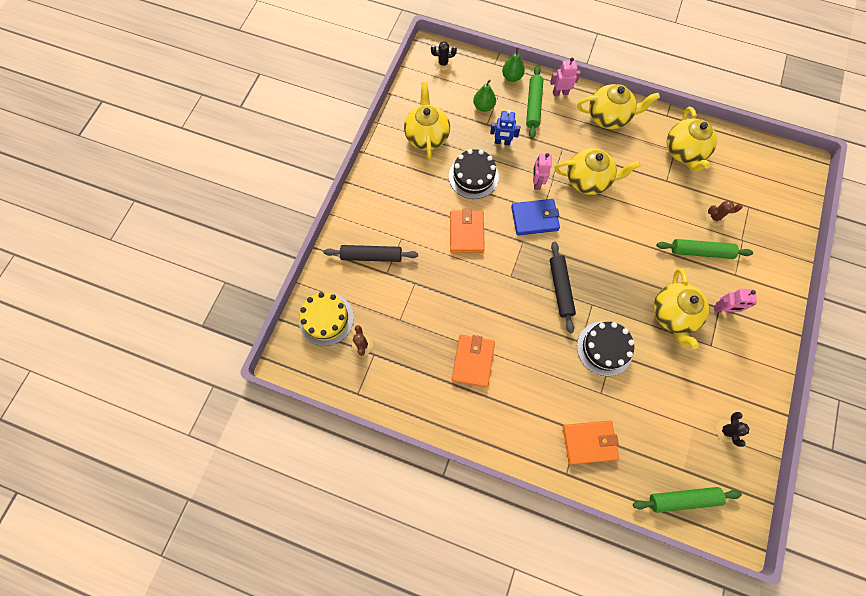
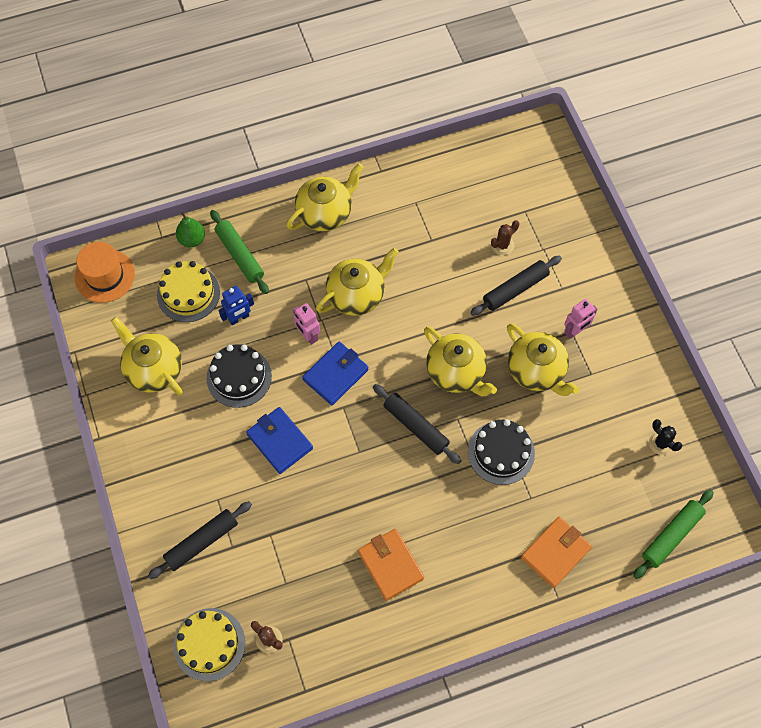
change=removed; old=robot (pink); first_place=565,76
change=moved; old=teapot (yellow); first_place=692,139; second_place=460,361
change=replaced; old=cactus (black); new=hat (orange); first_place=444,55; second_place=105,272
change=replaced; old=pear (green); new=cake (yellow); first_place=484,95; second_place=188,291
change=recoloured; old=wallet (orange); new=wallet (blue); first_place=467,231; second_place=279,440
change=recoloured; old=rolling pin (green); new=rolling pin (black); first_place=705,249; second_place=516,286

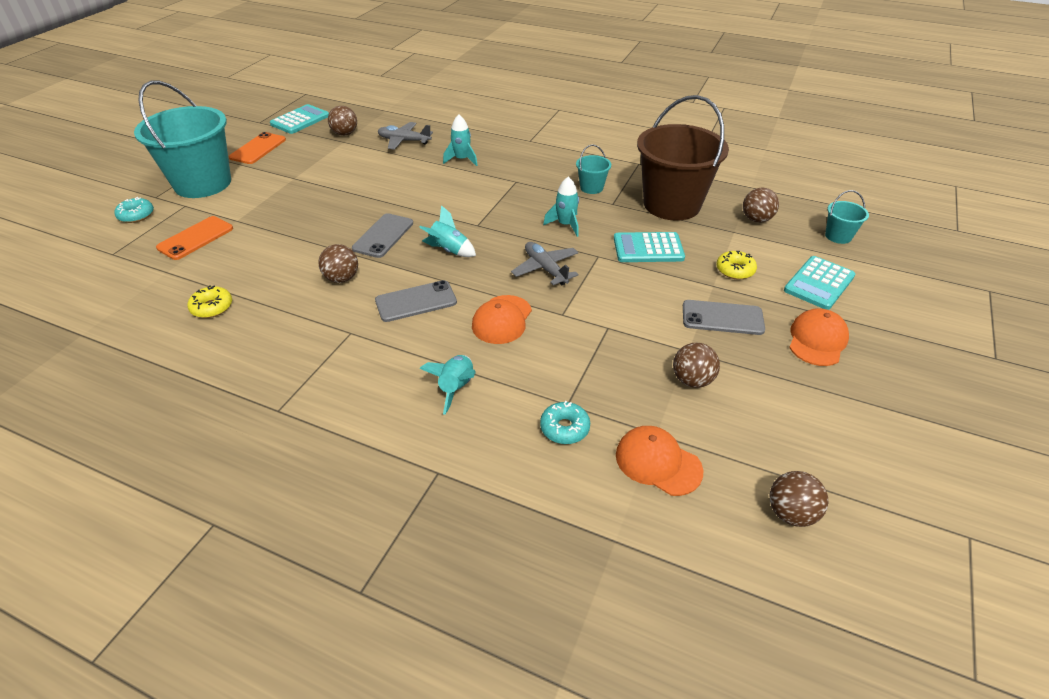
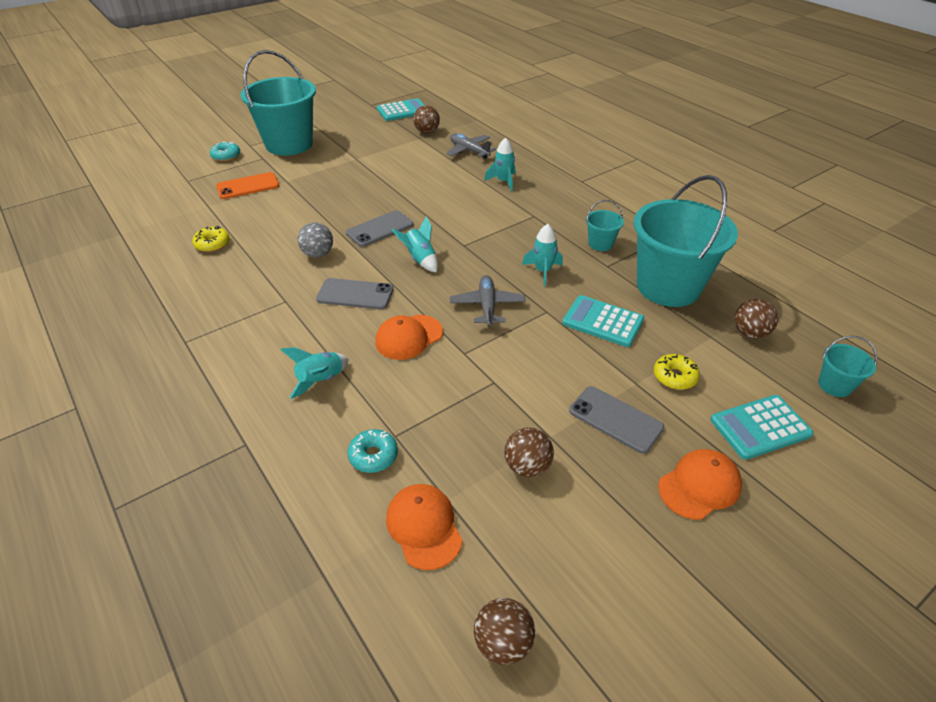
change=removed; old=phone (orange); first_place=257,148
change=recoloured; old=ball (brown); new=ball (grey); first_place=338,263; second_place=315,240
change=recoloured; old=bucket (brown); new=bucket (turquoise); first_place=683,158; second_place=686,241

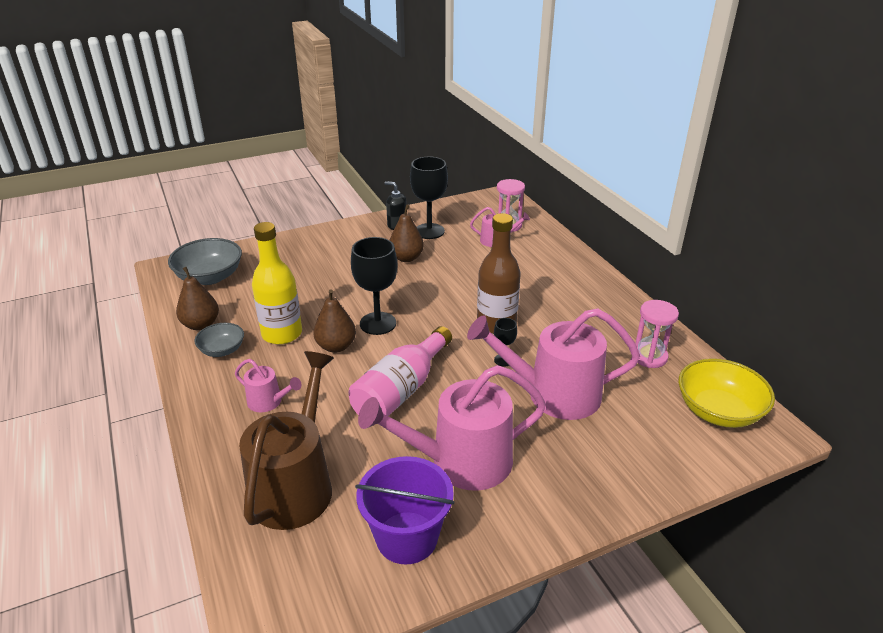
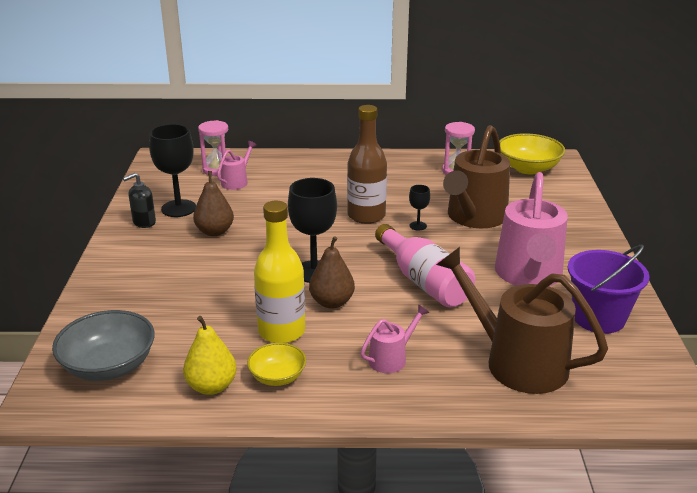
change=recoloured; old=pear (brown); new=pear (yellow); first_place=197,298; second_place=210,355
change=recoloured; old=bowl (grey); new=bowl (yellow); first_place=219,340; second_place=276,364
change=recoloured; old=watering can (pink); new=watering can (brown); first_place=553,364; second_place=476,176

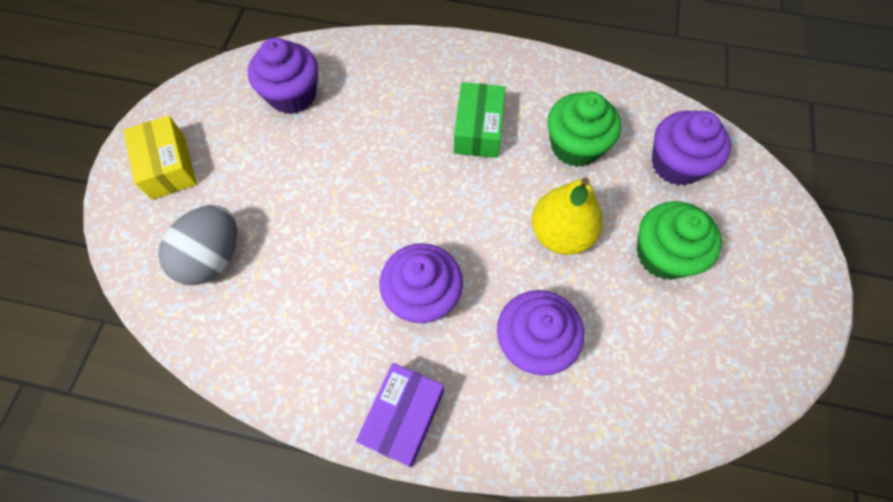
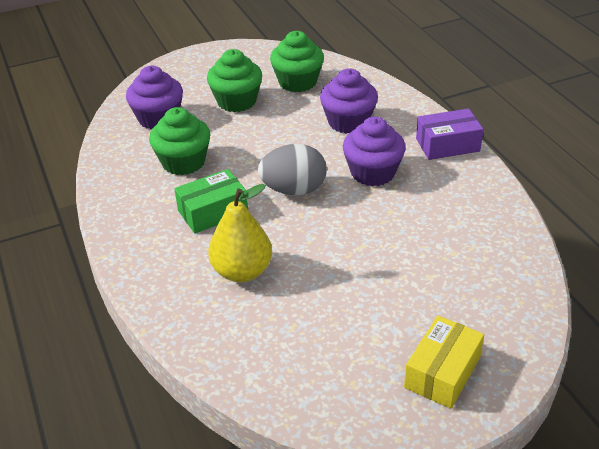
change=removed; old=cupcake (purple); first_place=283,76
change=added; new=cupcake (green); second_place=297,61
change=moved; old=egg (grey); first_place=197,245; second_place=292,169
change=moved; old=pear (yellow); first_place=567,216; second_place=240,233

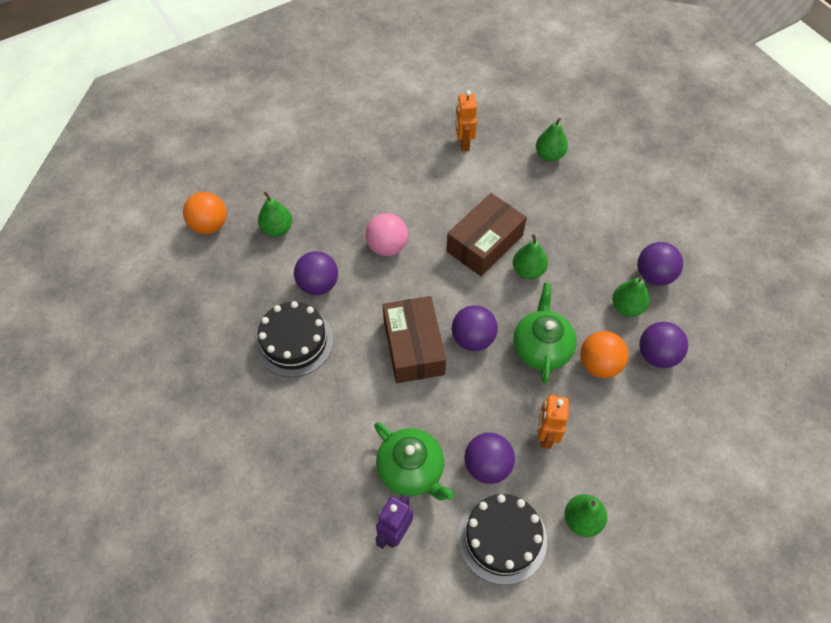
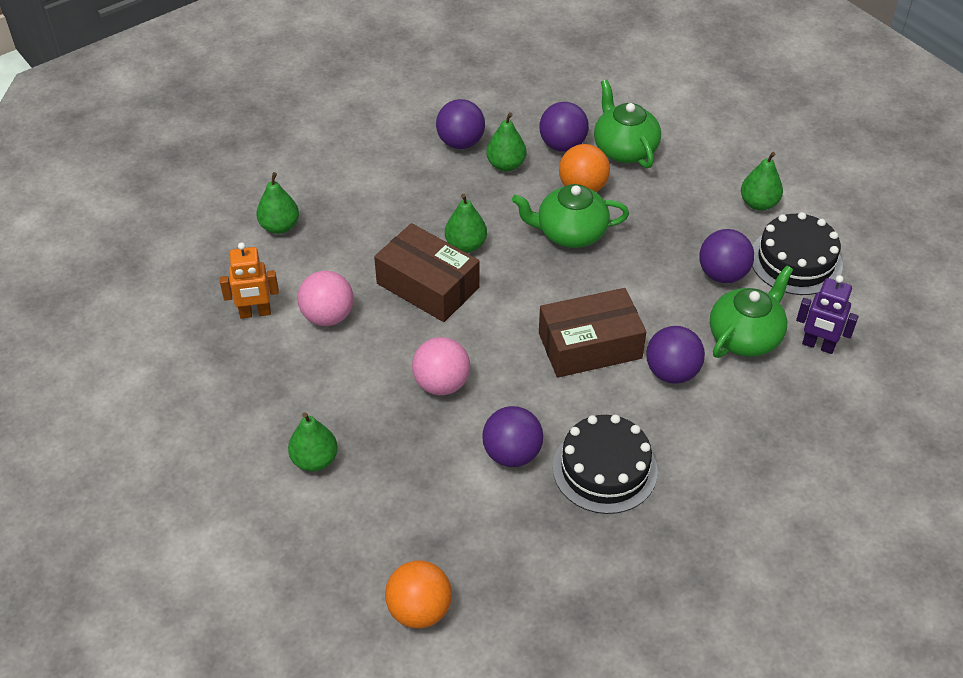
change=removed; old=robot (orange); first_place=553,421
change=added; new=ball (pink); second_place=325,298
change=added; new=teapot (green); second_place=627,124
change=moved; old=pear (green); first_place=275,214; second_place=313,442
change=moved; old=ball (purple); first_place=475,328; second_place=675,355

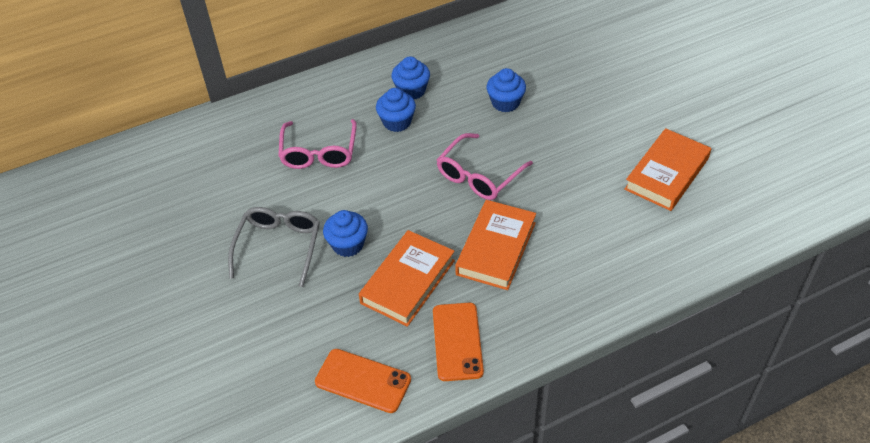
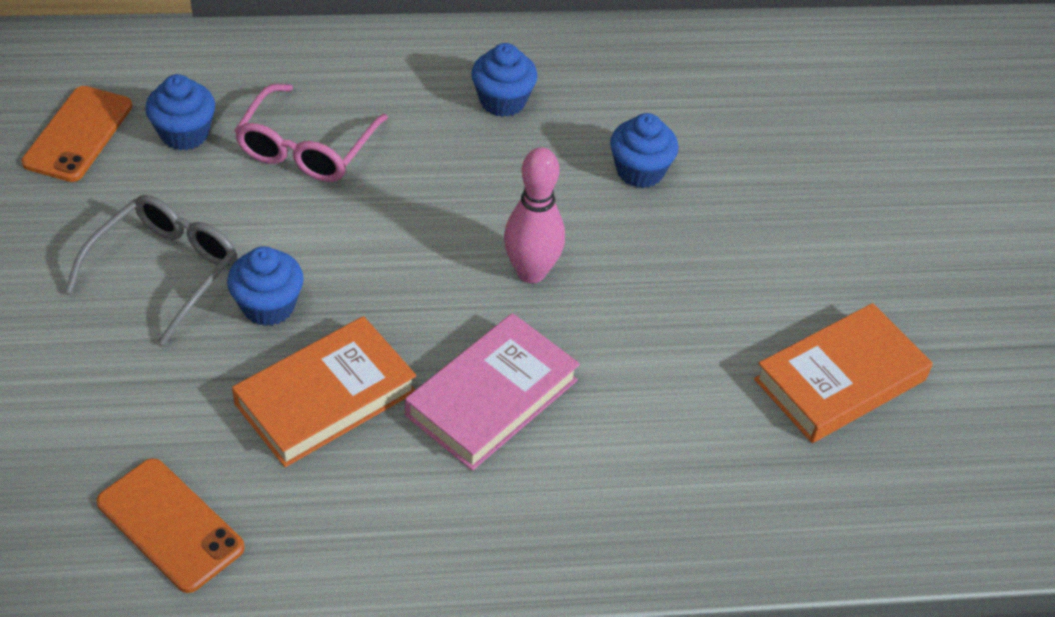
change=moved; old=cupcake (blue); first_place=396,110; second_place=180,112
change=moved; old=phone (orange); first_place=458,342; second_place=77,134
change=replaced; old=glasses (pink); new=bowling pin (pink); first_place=485,166; second_place=534,215
change=recoloured; old=book (orange); new=book (pink); first_place=495,245; second_place=492,392

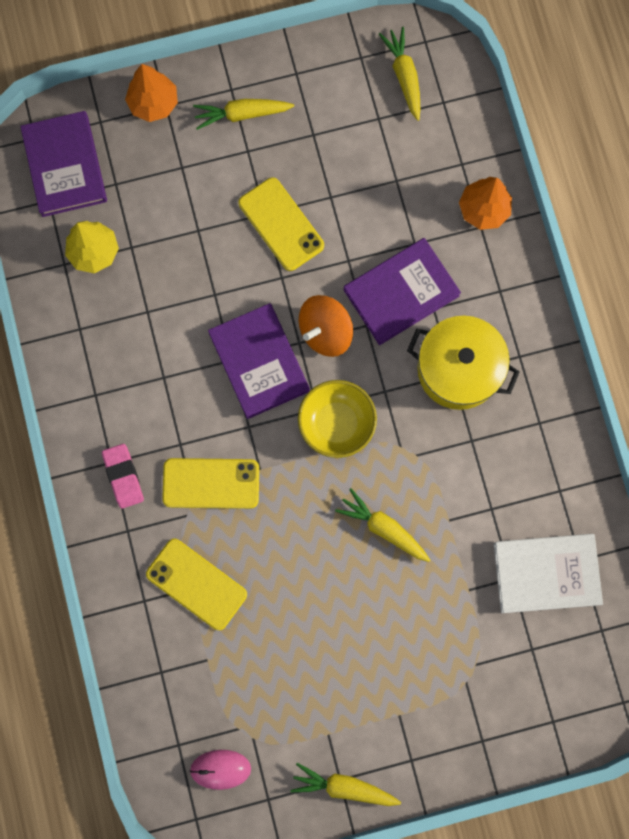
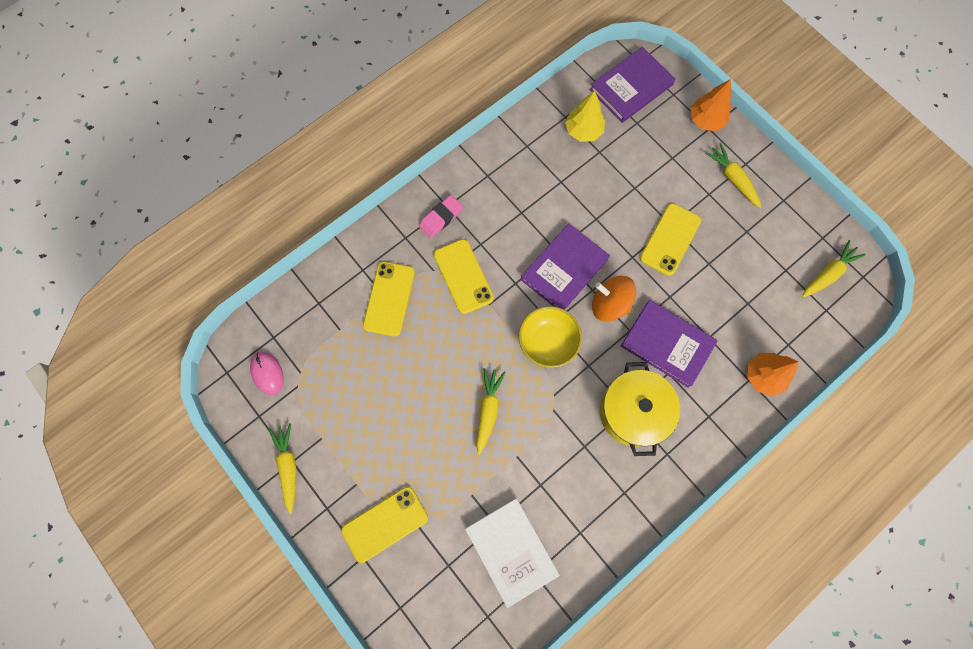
change=added; new=phone (yellow); second_place=384,525

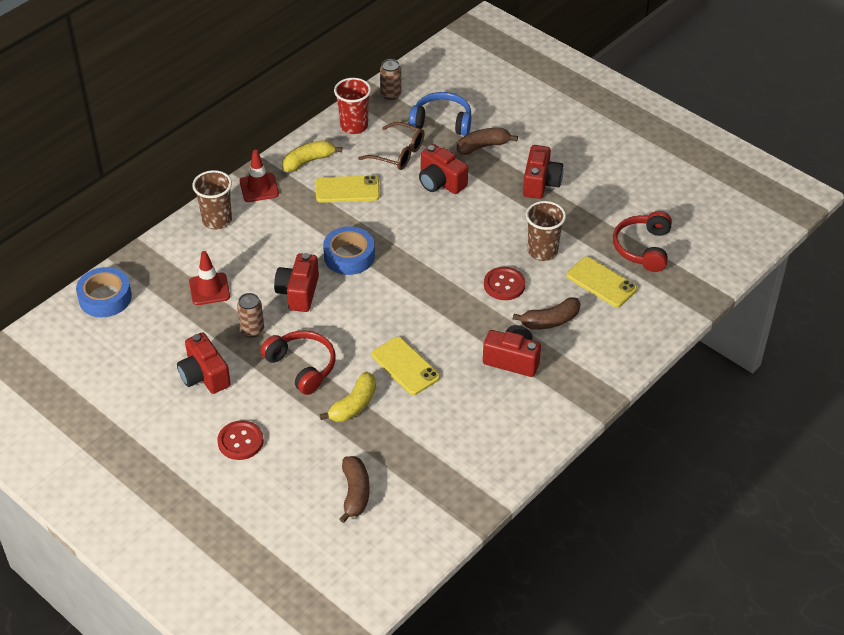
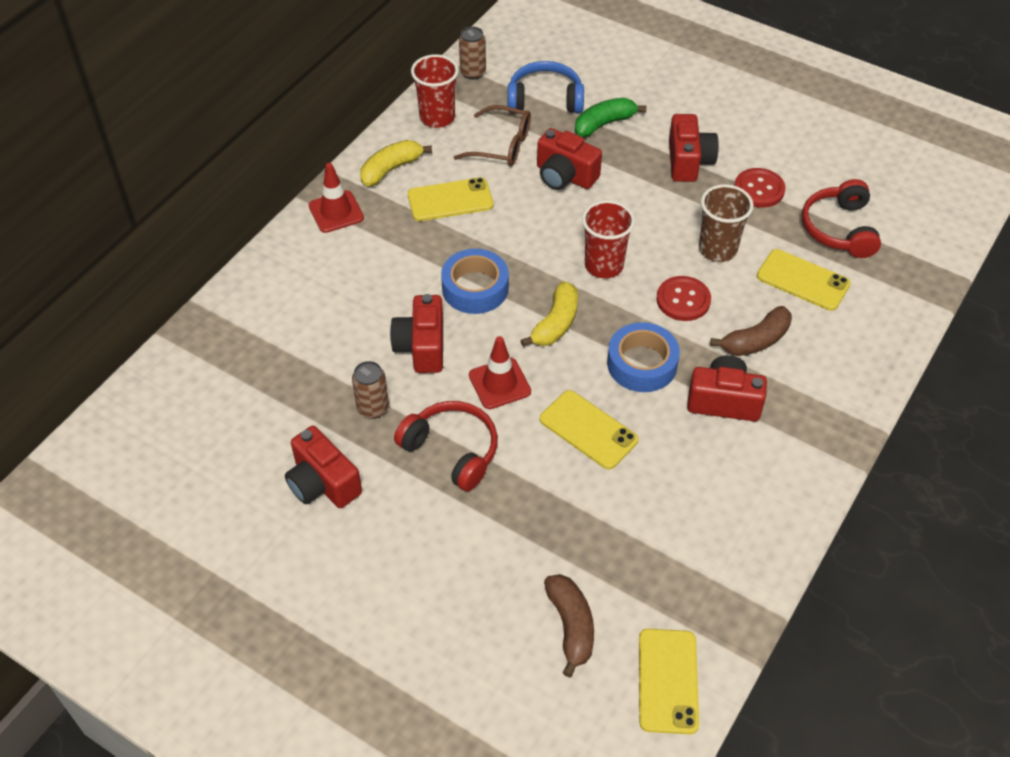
change=removed; old=cup (brown); first_place=212,200
change=added; new=cup (red); second_place=608,239
change=added; new=phone (yellow); second_place=669,681
change=moved; old=tape (blue); first_place=104,292; second_place=643,357
change=moved; old=traffic cone (red); first_place=209,278; second_place=500,372
change=moved; old=button (red); first_place=240,440; second_place=759,188
change=moved; old=banana (yellow); first_place=347,397; second_place=549,314
change=recoloured; old=banana (brown); new=banana (green); first_place=487,141; second_place=611,117

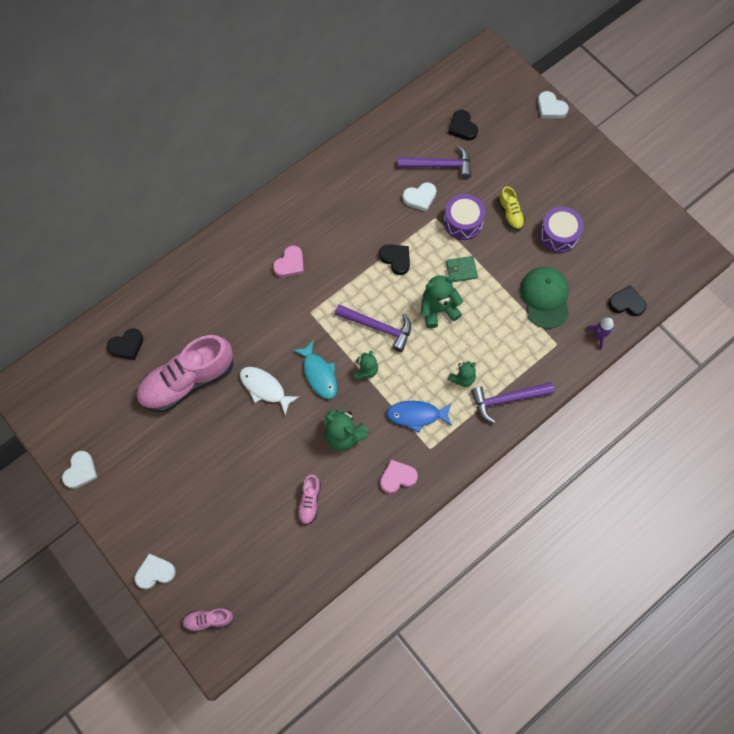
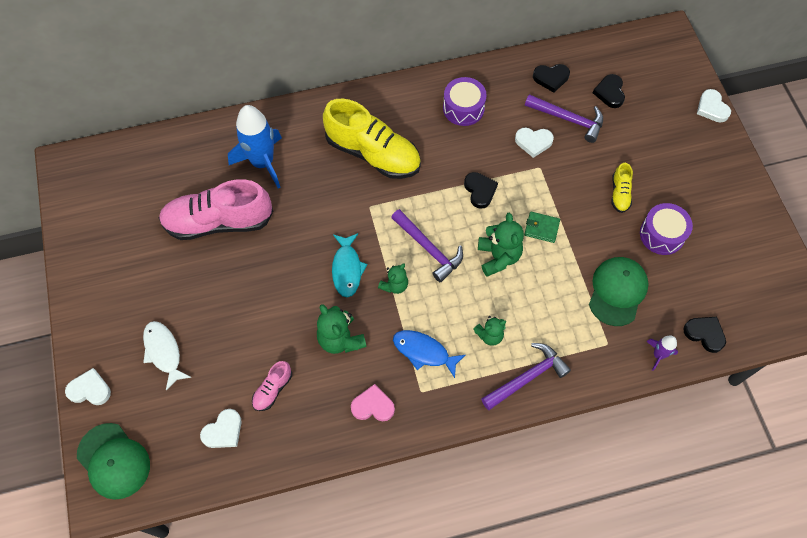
change=added; new=rocket (blue); second_place=255,146
change=moved; old=heart (white); first_place=79,470; second_place=221,428
change=moved; old=heart (black); first_place=125,344; second_place=551,78
change=moved; old=fish (white); first_place=269,391; second_place=167,355
change=moved; old=drum (purple); first_place=464,217; second_place=465,101
change=replaced; old=shoe (pink); new=cap (green); first_place=208,620; second_place=113,461
change=replaced; old=heart (pink); new=shoe (yellow); first_place=288,261; second_place=372,139
change=turned; old=teddy bear (green); first_place=442,301; second_place=501,244; degrees=75
change=turned; old=hammer (purple); first_place=512,403; second_place=526,376; degrees=135

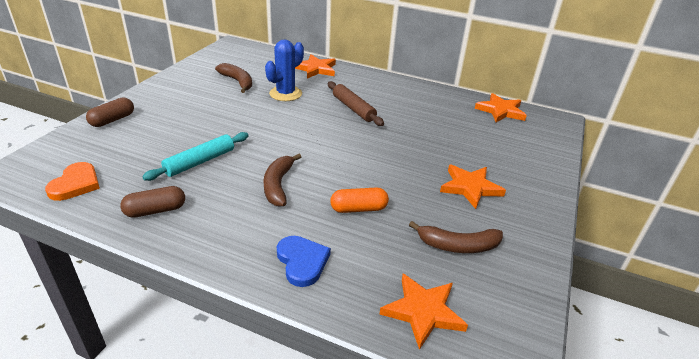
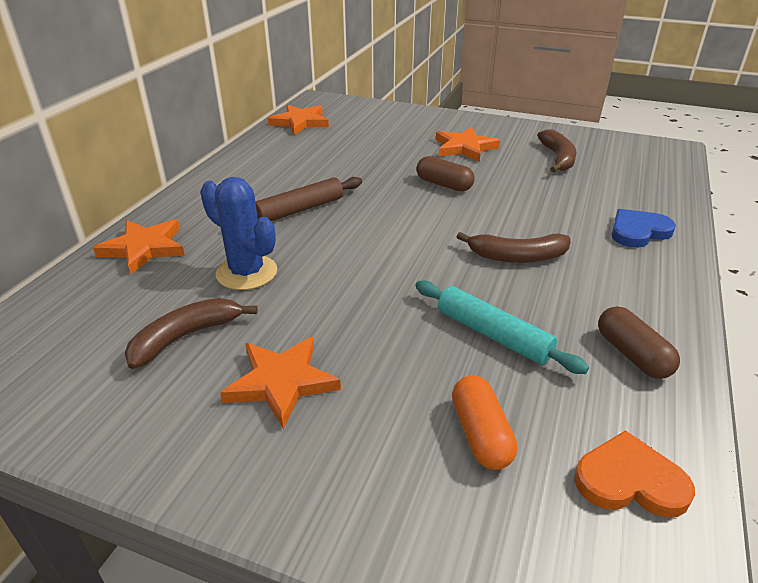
change=moved; old=capsule (brown); first_place=110,112; second_place=445,174
change=moved; old=capsule (orange); first_place=359,200; second_place=484,423
change=moved; old=star (orange); first_place=423,312; second_place=280,383

